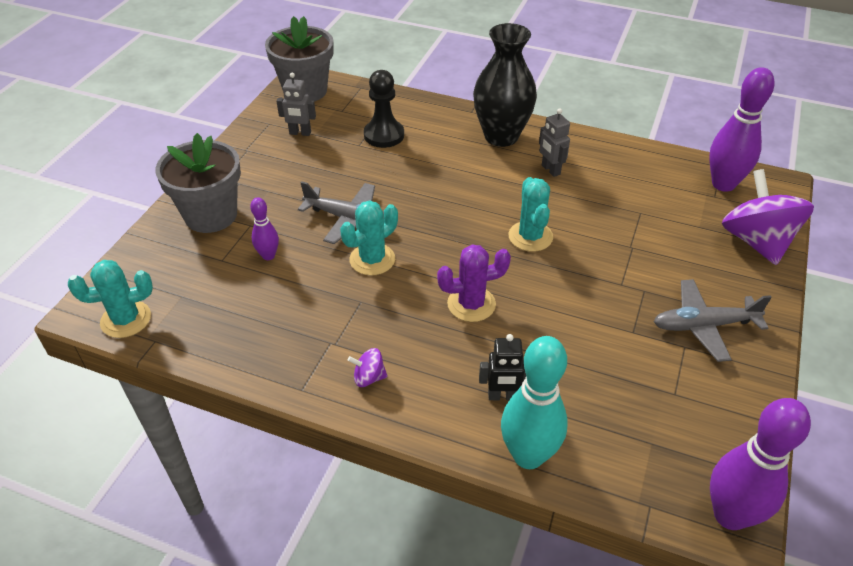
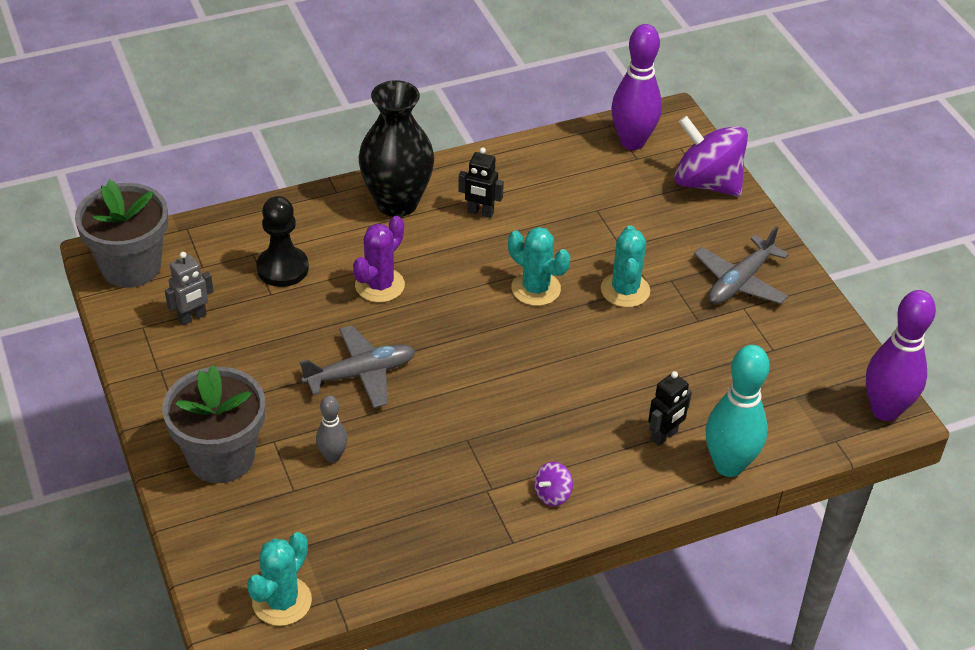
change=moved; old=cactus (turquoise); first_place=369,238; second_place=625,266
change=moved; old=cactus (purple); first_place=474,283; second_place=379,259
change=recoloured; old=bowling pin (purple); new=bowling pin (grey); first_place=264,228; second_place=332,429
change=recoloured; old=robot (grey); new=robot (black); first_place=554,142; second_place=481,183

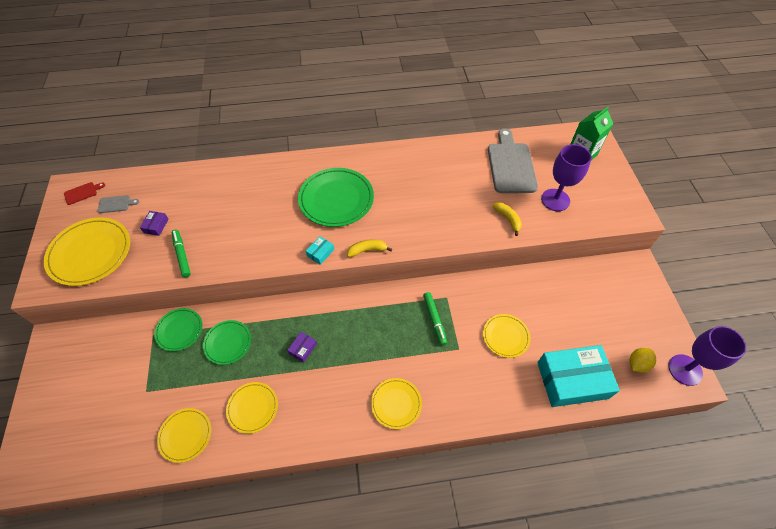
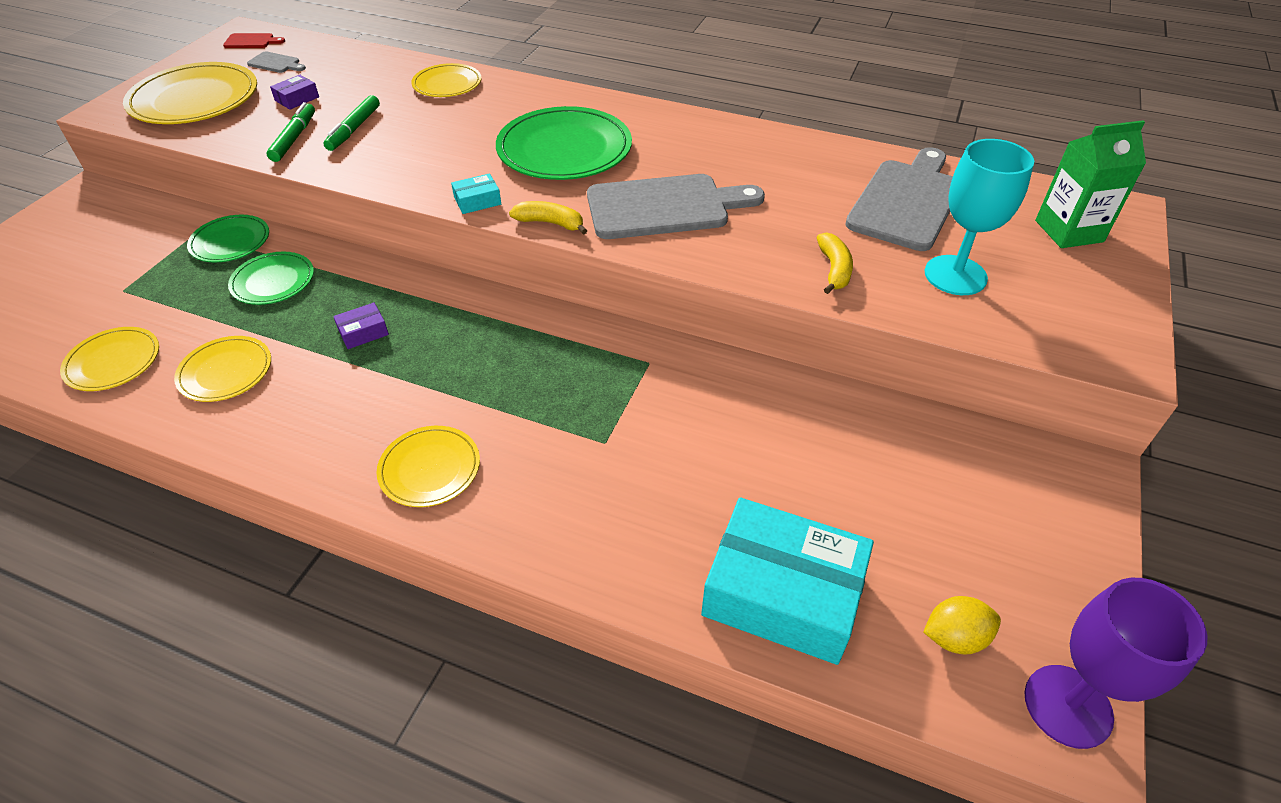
change=added; new=cutting board (grey); second_place=676,206
change=moved; old=marker (green); first_place=435,318; second_place=351,123
change=moved; old=plate (yellow); first_place=507,336; second_place=446,80
change=recoloured; old=goblet (purple); new=goblet (turquoise); first_place=566,177; second_place=979,217

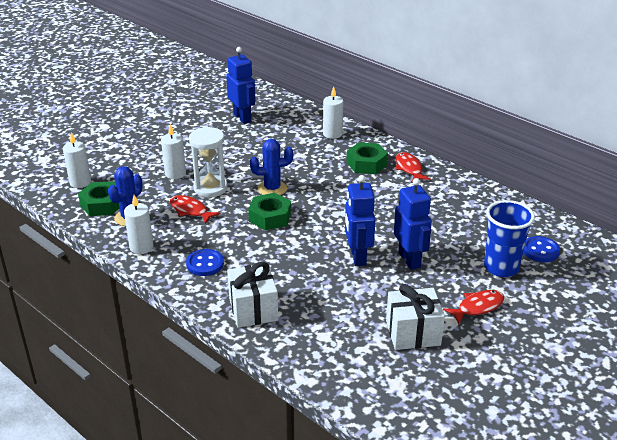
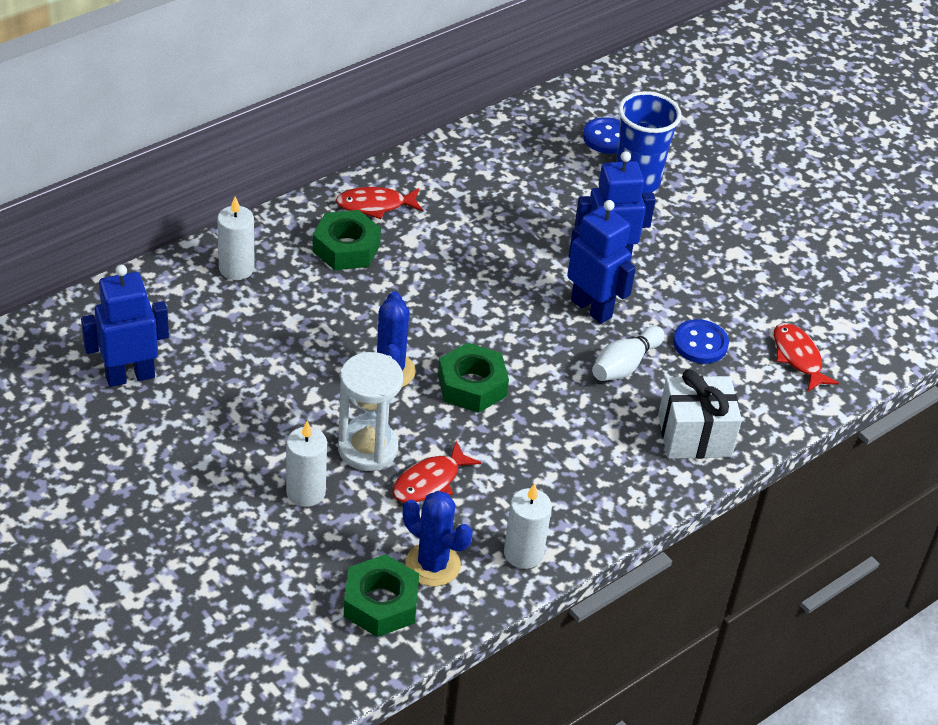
change=removed; old=candle (white); first_place=77,160
change=removed; old=gift (white); first_place=415,317
change=added; new=bowling pin (white); second_place=628,353
change=moved; old=button (blue); first_place=205,262; second_place=701,341
change=moved; old=fish (red); first_place=473,307; second_place=806,357
change=turned; old=robot (blue); first_place=360,220; second_place=601,262; degrees=-135

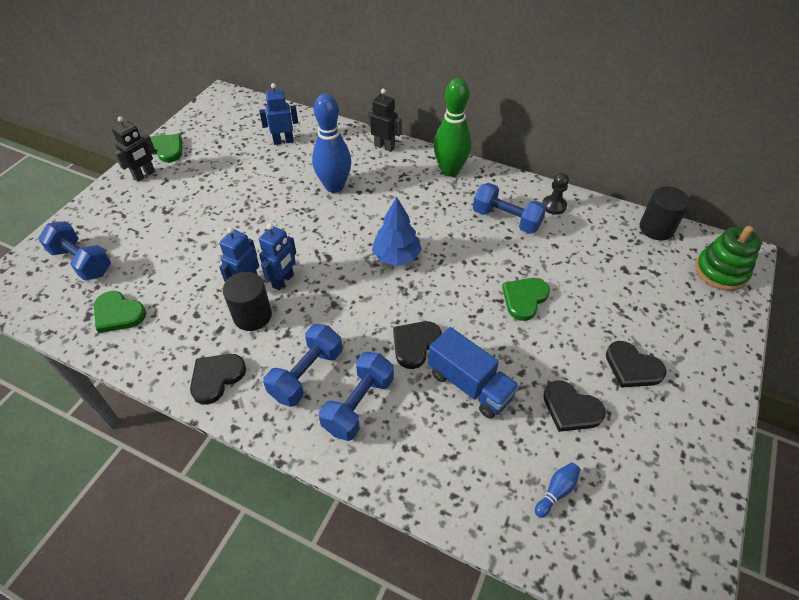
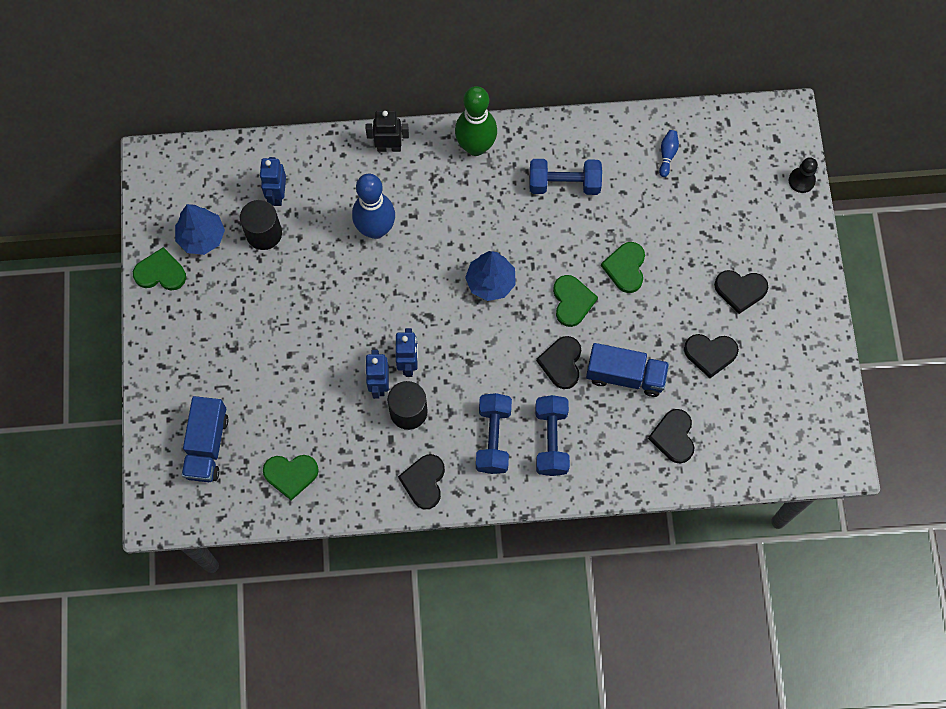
change=removed; old=robot (black); first_place=133,149
change=removed; old=stacking toy (green); first_place=728,258
change=added; new=tree (blue); second_place=200,229
change=added; new=heart (green); second_place=575,301
change=added; new=heart (black); second_place=671,436
change=moved; old=bowling pin (blue); first_place=557,490; second_place=669,153
change=moved; old=pawn (black); first_place=555,194; second_place=803,175
change=moved; old=cylinder (black); first_place=665,213; second_place=261,225
change=replaced; old=dumbbell (blue); new=truck (blue); first_place=74,251; second_place=205,439
change=turned; old=robot (blue); first_place=278,114; second_place=272,181; degrees=-45

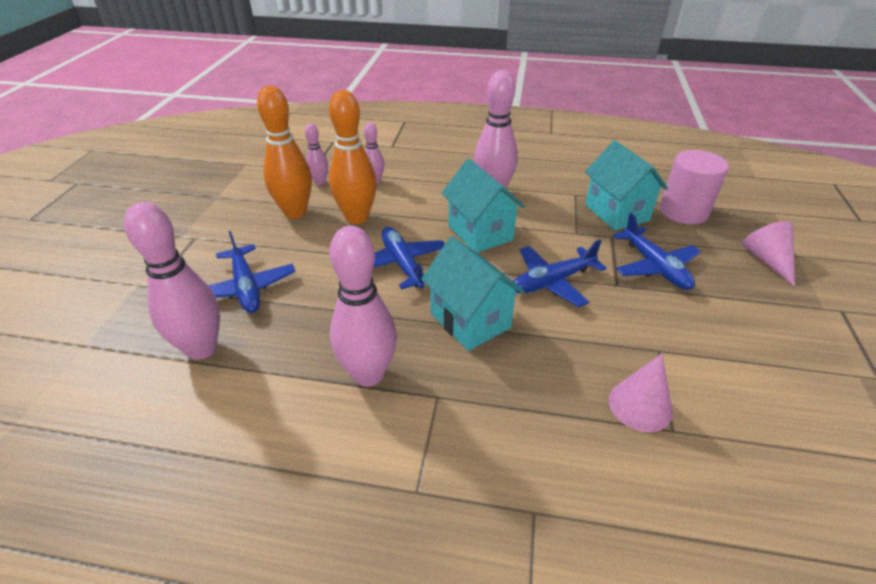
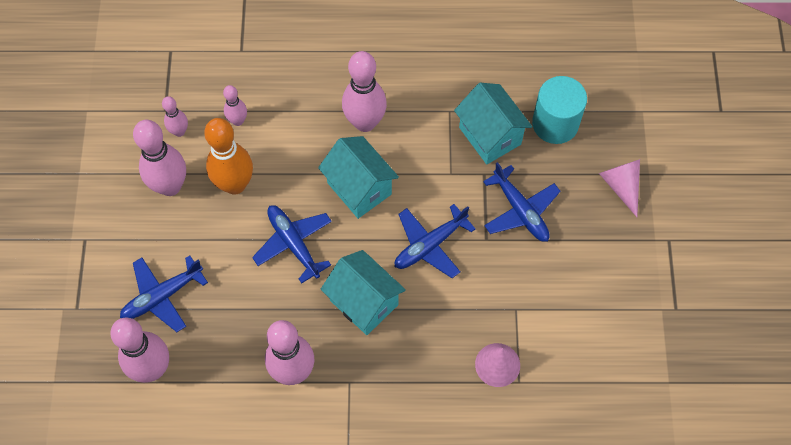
change=recoloured; old=bowling pin (orange); new=bowling pin (pink); first_place=284,152; second_place=159,158
change=recoloured; old=cylinder (pink); new=cylinder (turquoise); first_place=694,187; second_place=559,110
change=turned; old=plane (blue); first_place=252,272; second_place=164,293; degrees=90

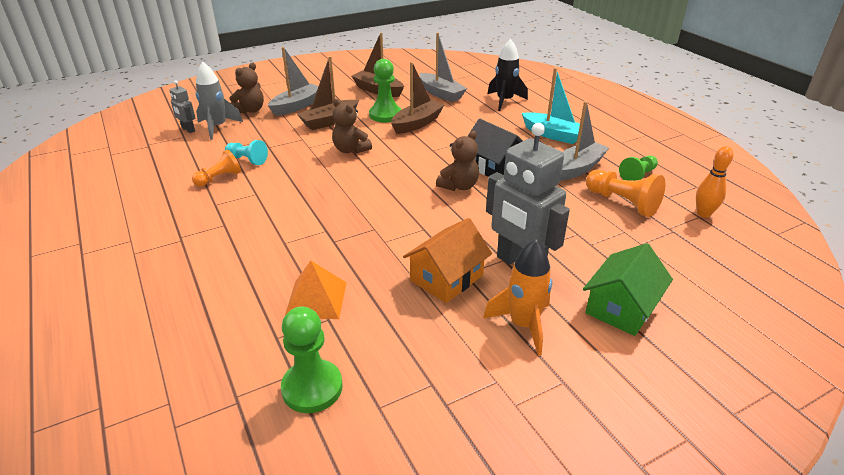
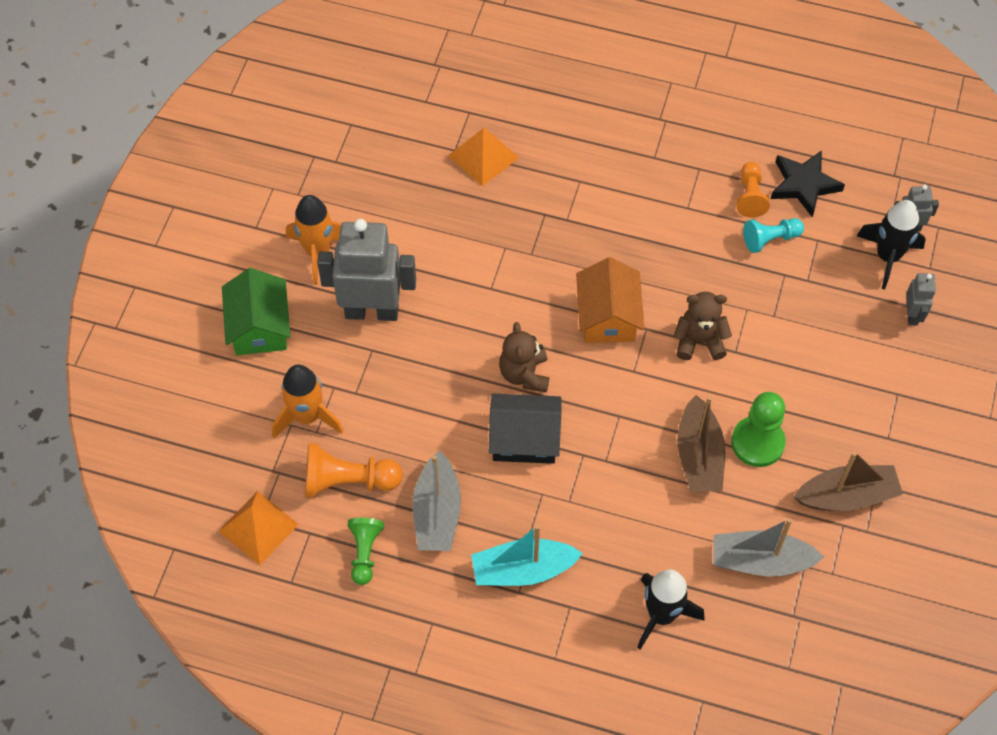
change=removed; old=boat (grey); first_place=293,81
change=removed; old=pawn (green); first_place=312,360
change=removed; old=boat (brown); first_place=328,93
change=added; new=rocket (orange); second_place=308,401
change=added; new=star (black); second_place=808,183
change=moved; old=house (orange); first_place=447,260; second_place=610,300
change=replaced; old=teddy bear (brown); new=robot (grey); first_place=246,88; second_place=921,299
change=replaced; old=bowling pin (orange); new=pyramid (orange); first_place=714,182; second_place=258,528
change=recoloured; old=rocket (grey); new=rocket (black); first_place=219,100; second_place=891,244

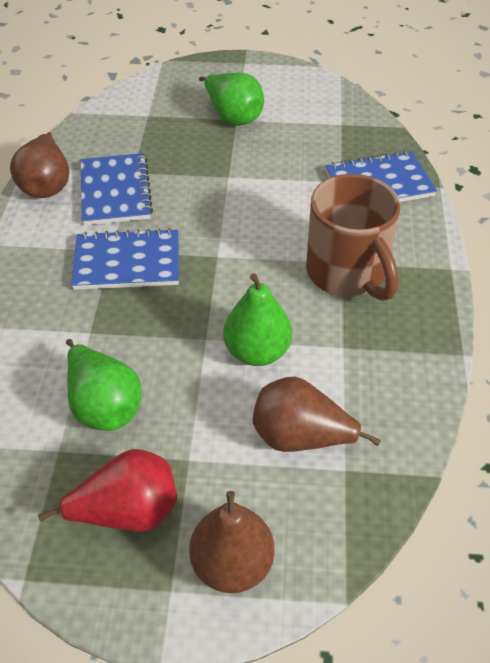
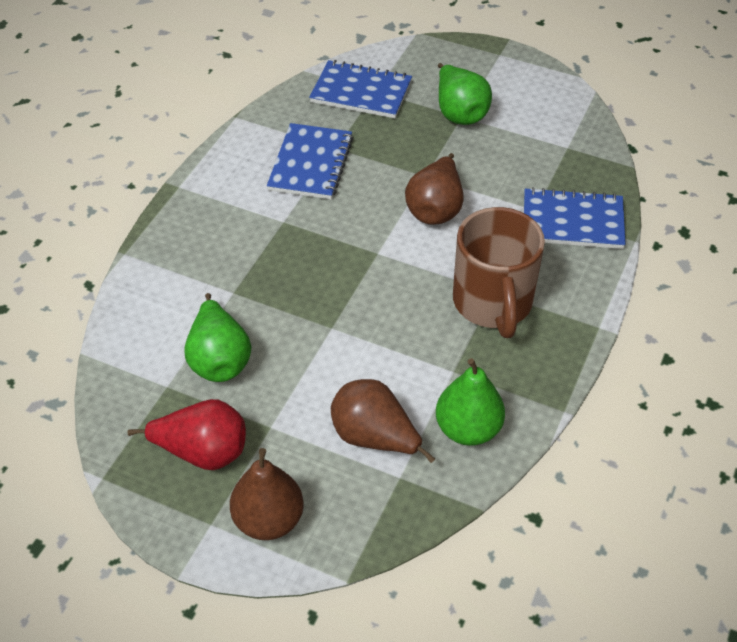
change=moved; old=pear (brown); first_place=39,165; second_place=434,189
change=moved; old=notebook (blue); first_place=125,259; second_place=360,89
change=moved; old=pear (green); first_place=257,319; second_place=470,402

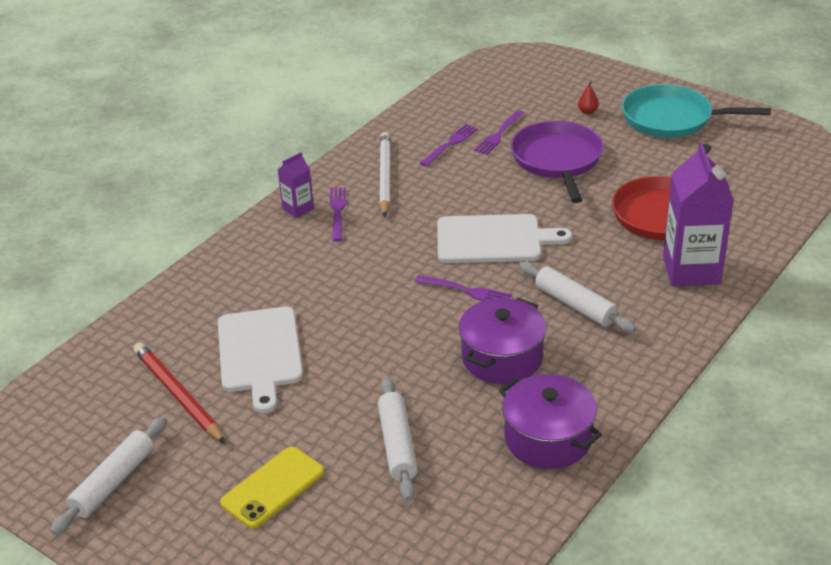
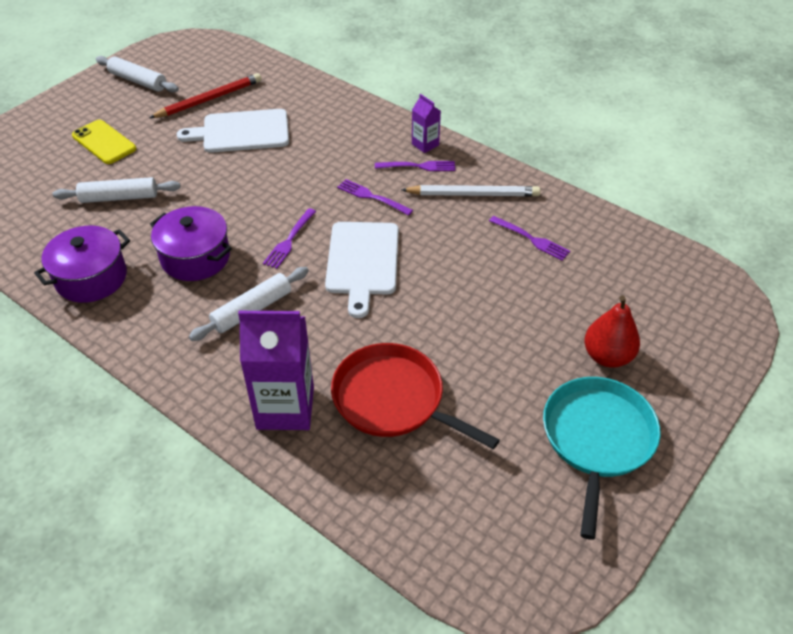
change=removed; old=pan (purple); first_place=557,162
change=moved; old=fork (purple); first_place=499,132; second_place=375,197
change=resized; old=pear (red); first_place=588,97; second_place=612,331; factor=2.14

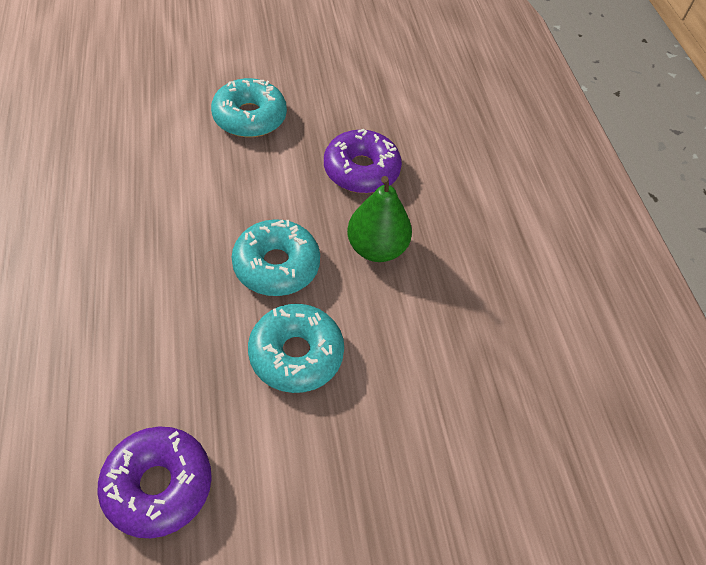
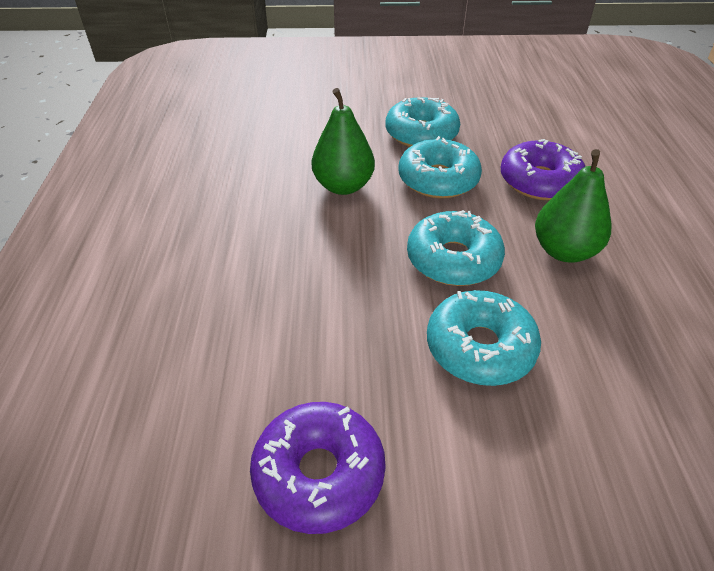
change=added; new=pear (green); second_place=343,141
change=added; new=donut (turquoise); second_place=440,167

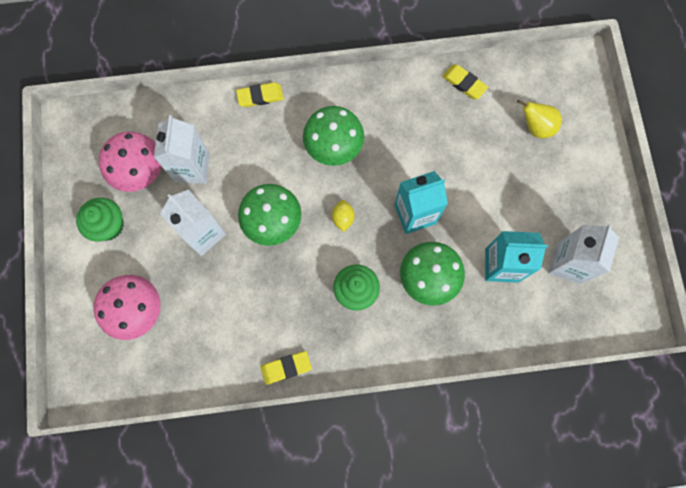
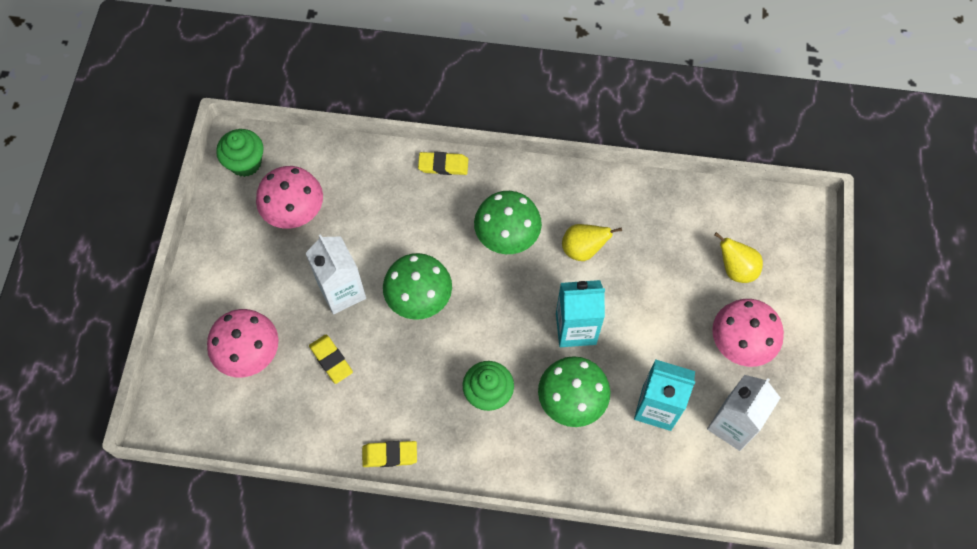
change=removed; old=carton (white); first_place=182,149
change=removed; old=lemon (yellow); first_place=343,216
change=added; new=pear (yellow); second_place=592,242
change=added; new=mushroom (pink); second_place=748,333
change=moved; old=cupcake (green); first_place=100,220; second_place=240,153
change=moved; old=eraser (yellow); first_place=465,81; second_place=331,359

